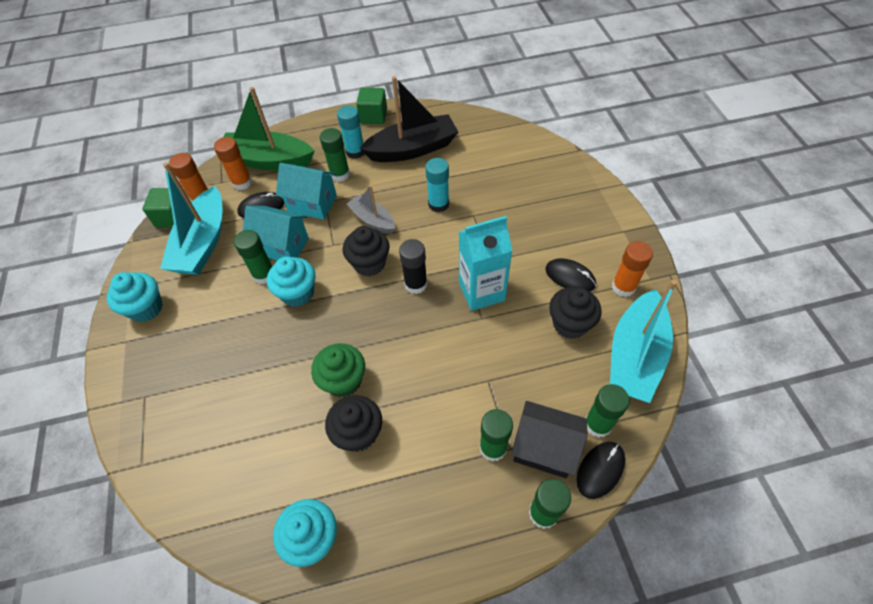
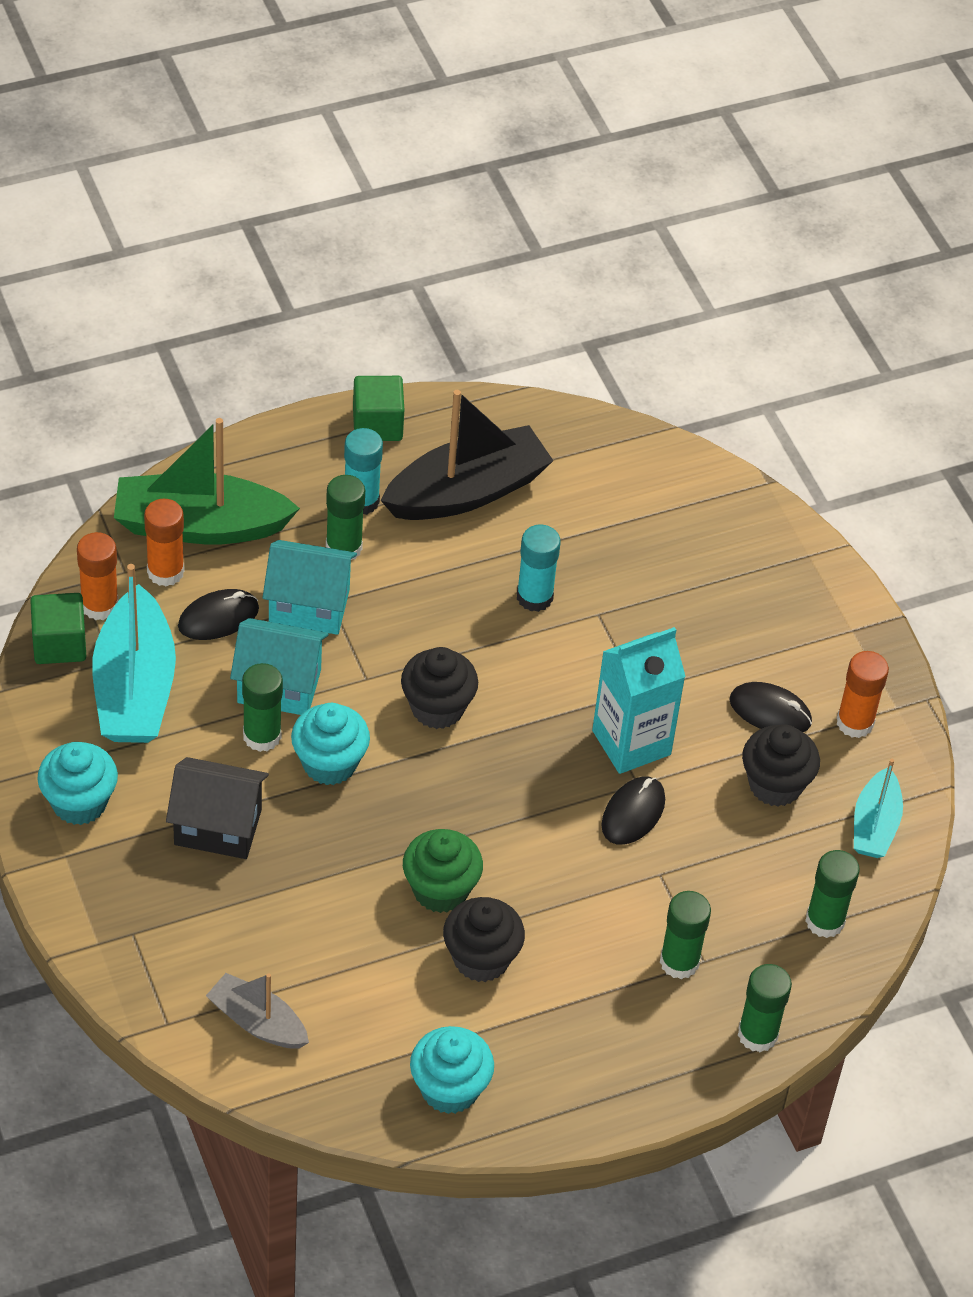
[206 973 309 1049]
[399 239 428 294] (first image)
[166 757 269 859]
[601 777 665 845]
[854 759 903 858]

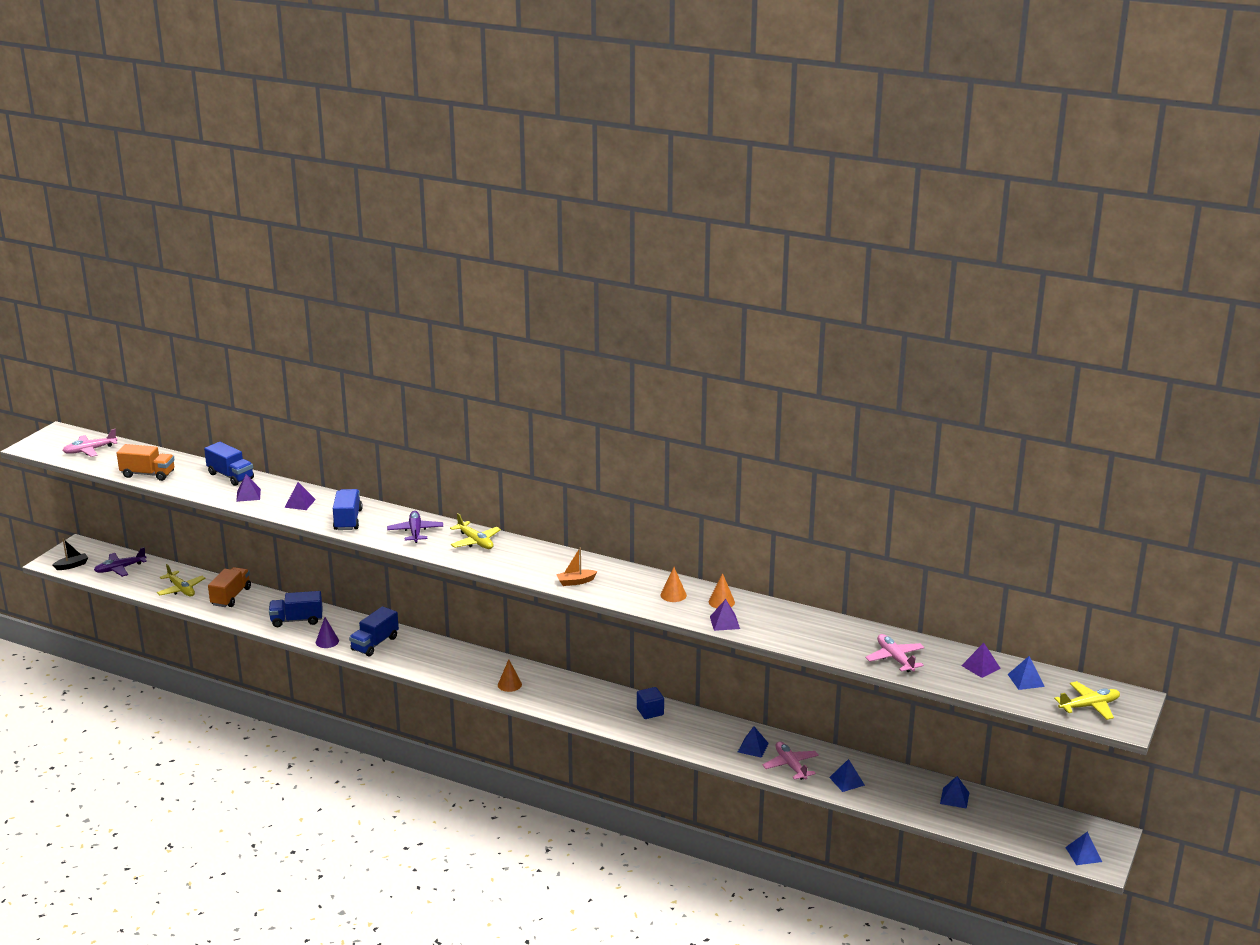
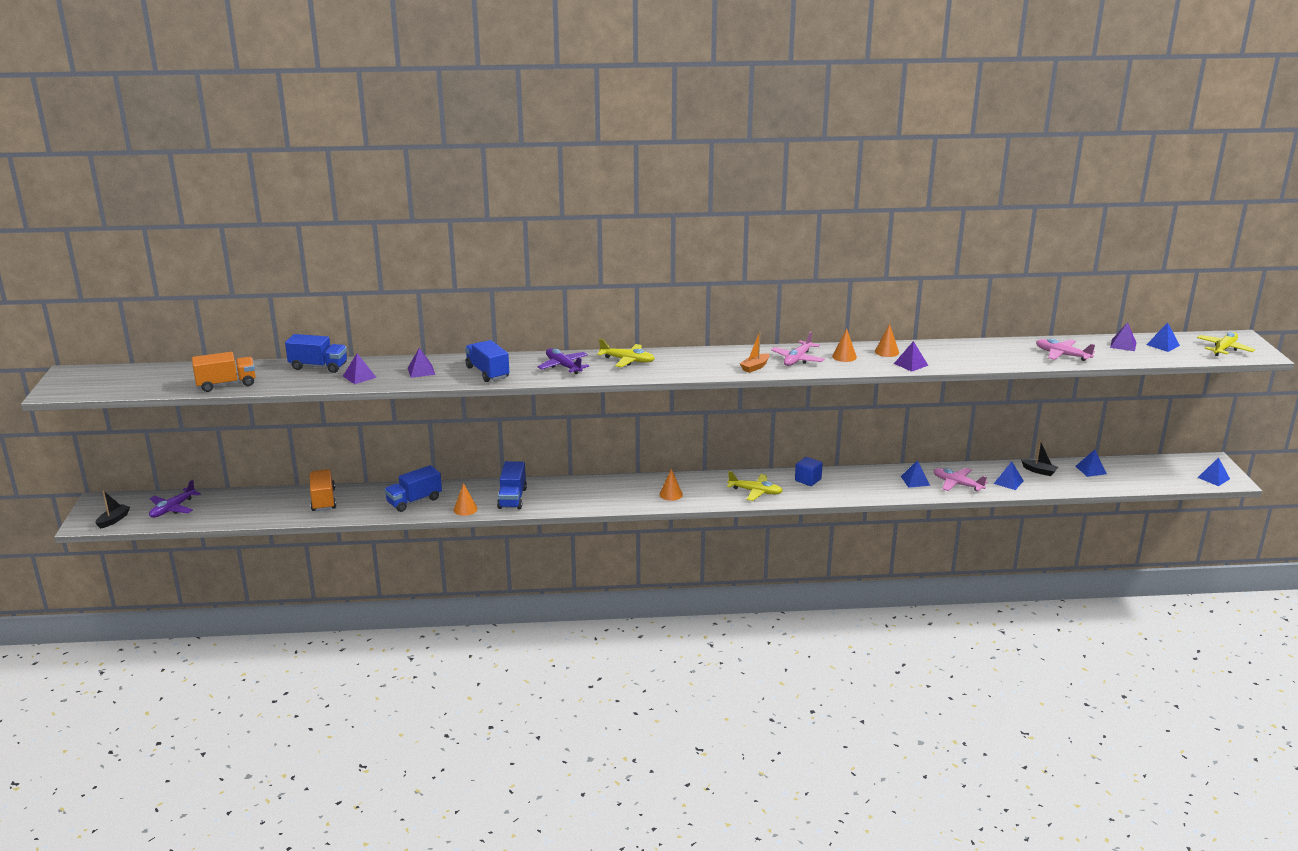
[771 332 825 366]
[727 471 783 501]
[453 483 478 516]
[1021 440 1058 476]

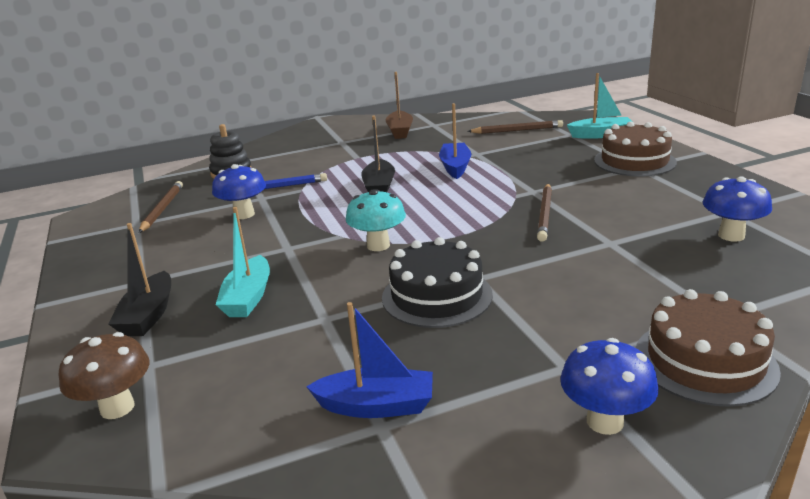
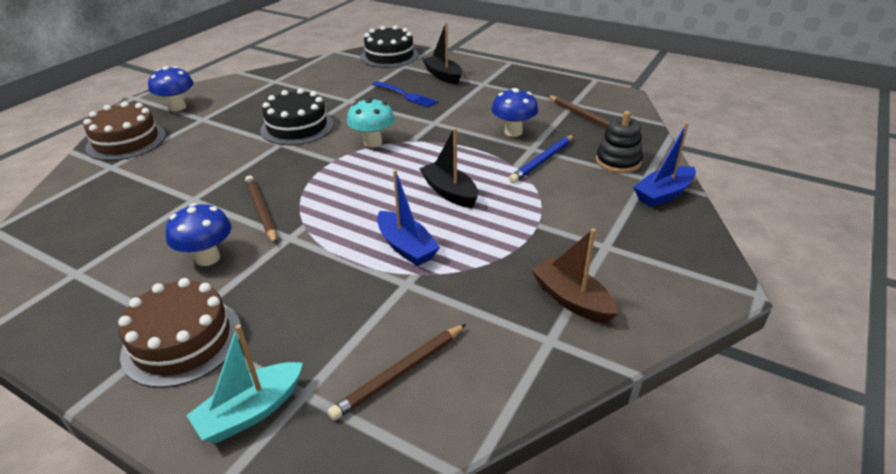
[360 25 419 68]
[372 81 438 108]
[633 122 696 207]
[166 203 231 266]

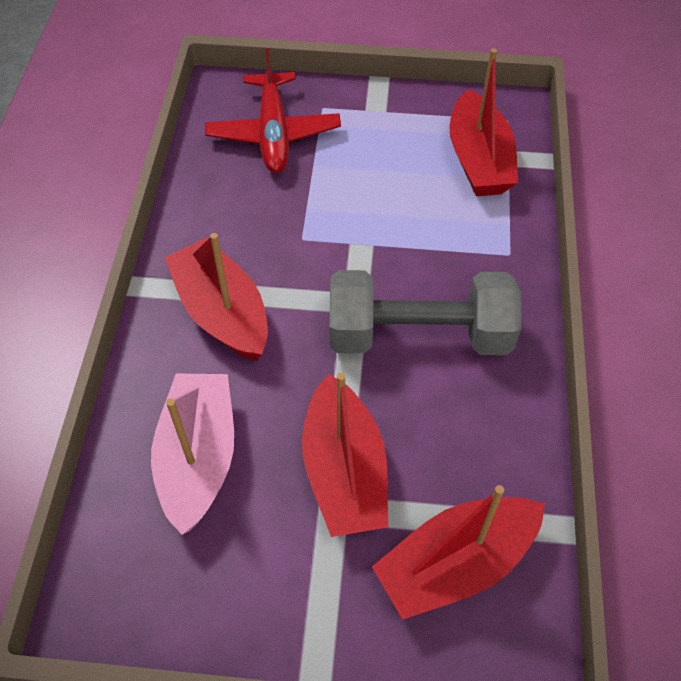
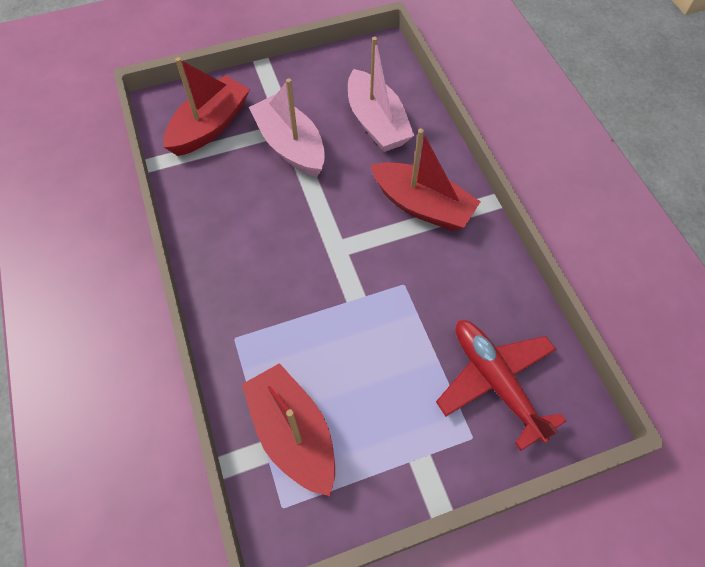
[249 78 325 177]
[330 270 521 355] (first image)

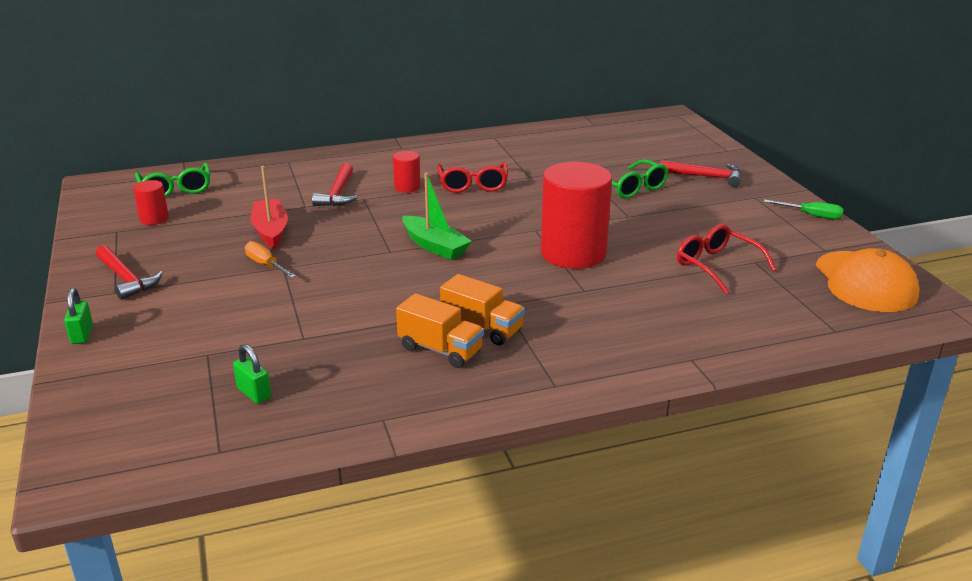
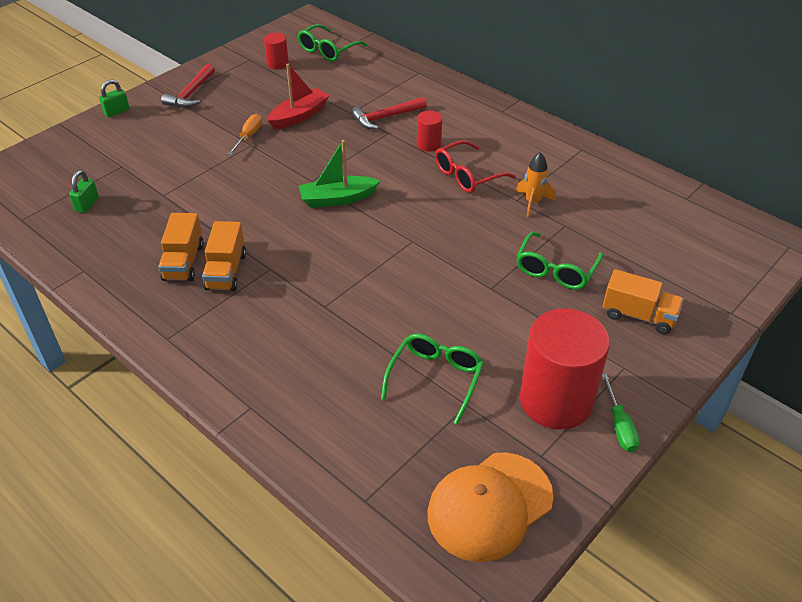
[299 140 381 208]
[520 309 610 429]
[603 269 684 334]
[381 334 484 425]
[516 152 556 217]

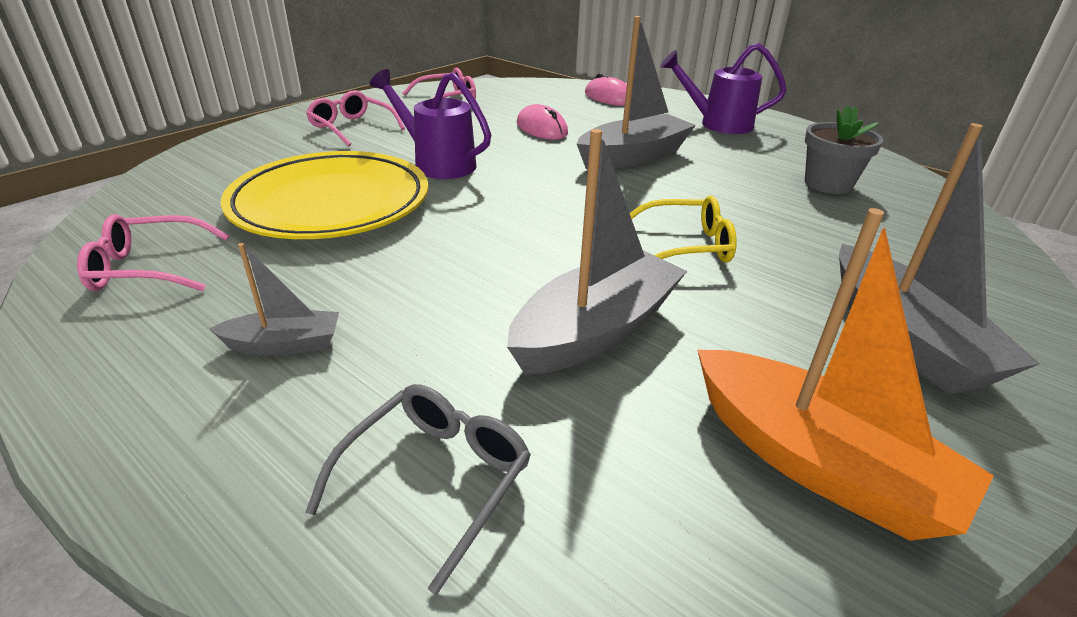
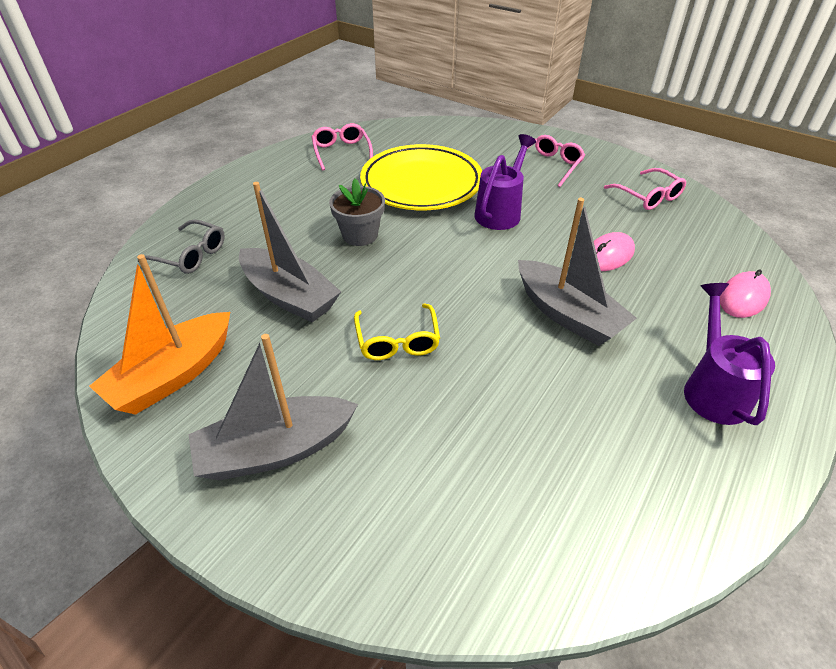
[209 243 339 355] (first image)
[329 178 385 246]

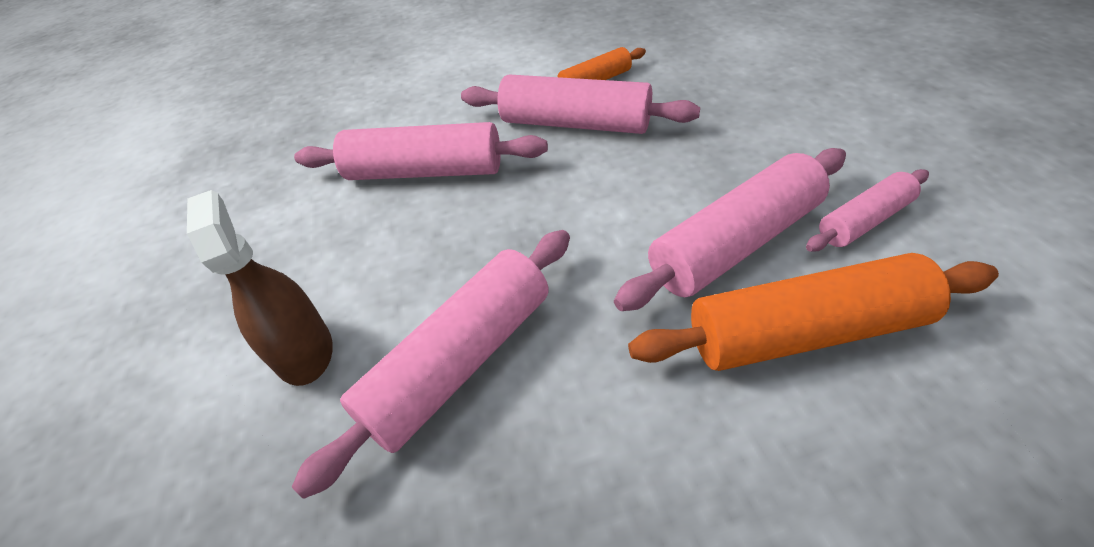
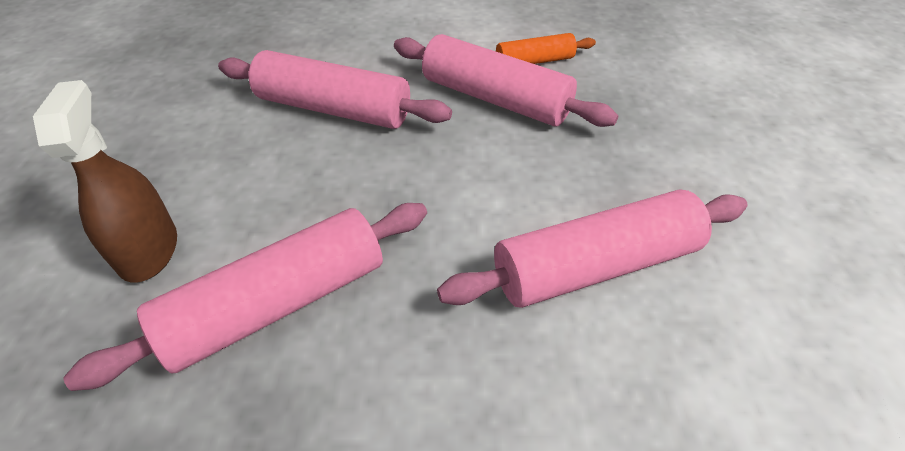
[628 253 999 371] (first image)
[806 169 929 251] (first image)

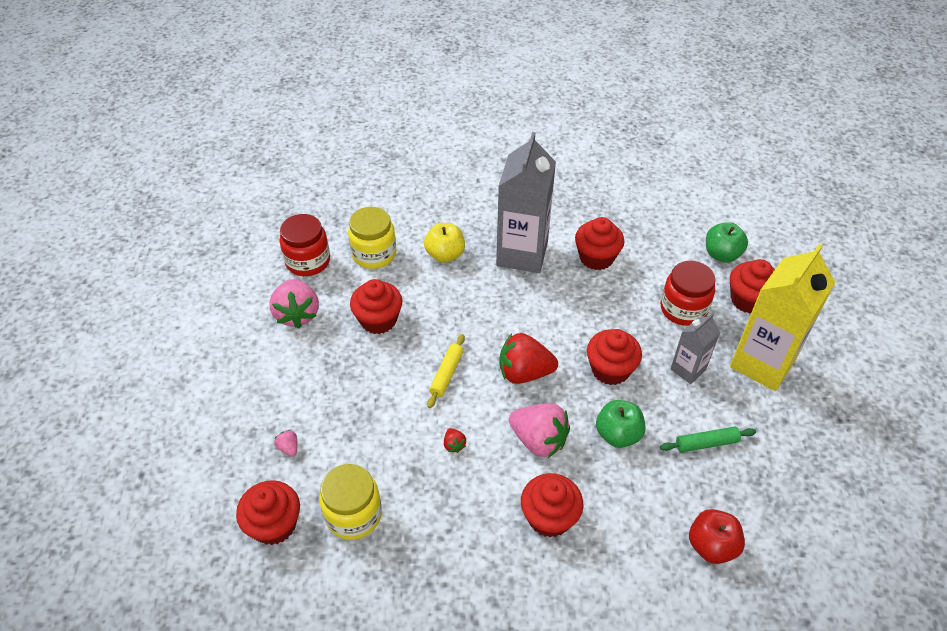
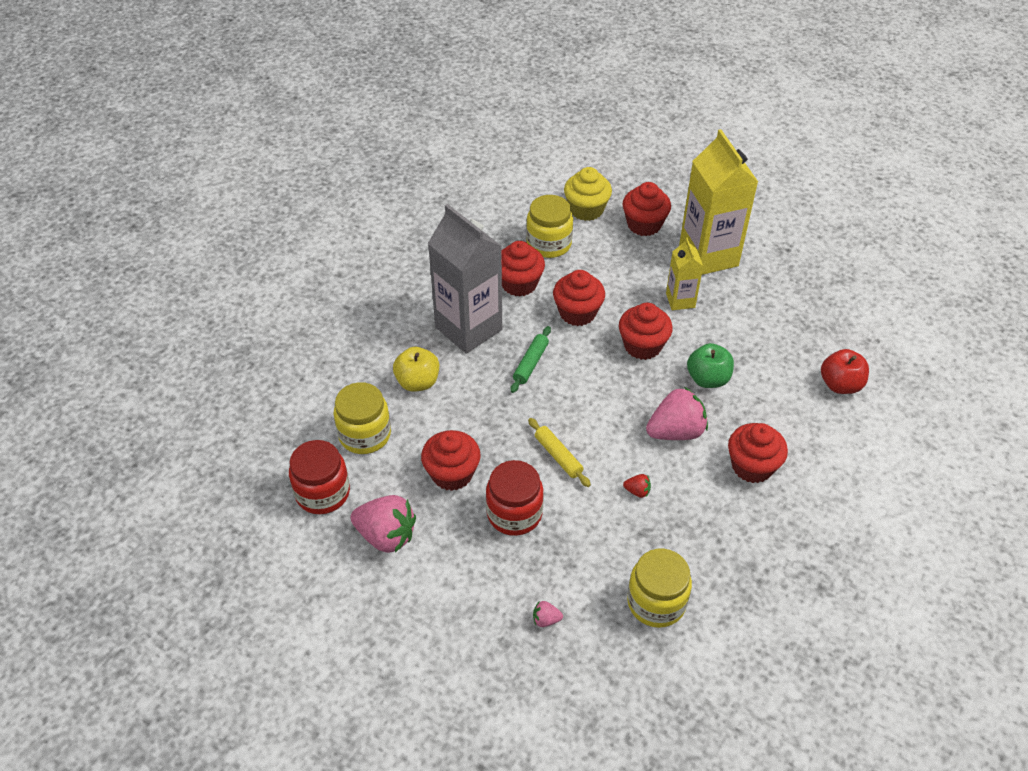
[553 270 605 326]
[499 333 558 384] (first image)
[510 326 551 393]
[486 460 544 536]
[666 238 703 310]
[564 167 612 221]
[526 195 573 258]

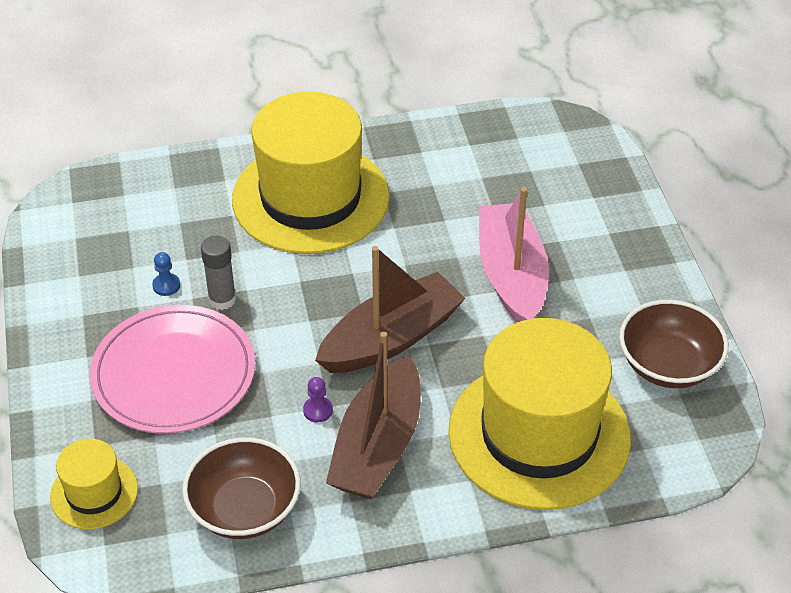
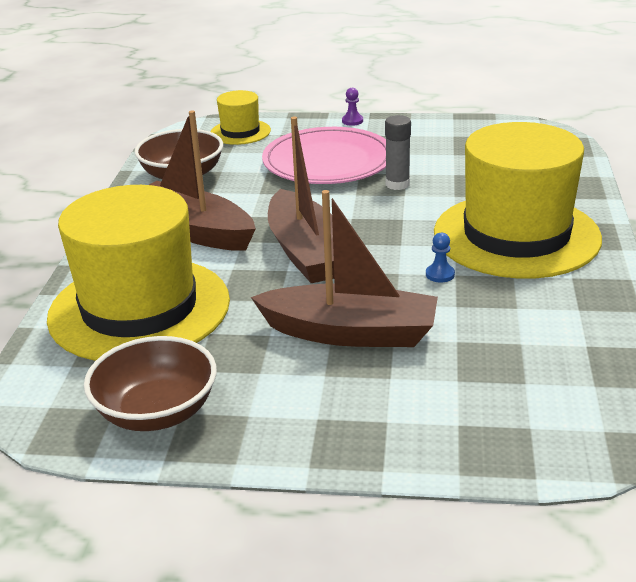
[426 233 455 283]
[342 88 363 126]
[251 190 438 347]

